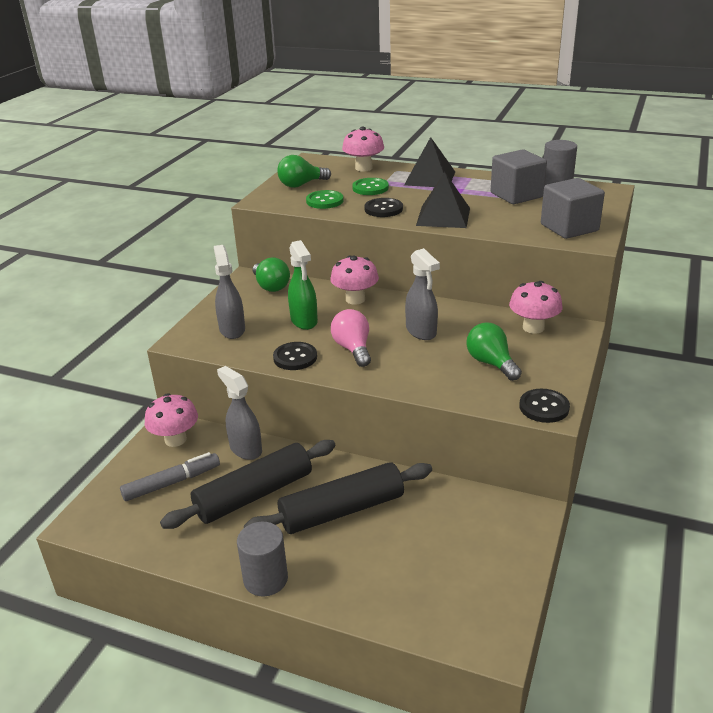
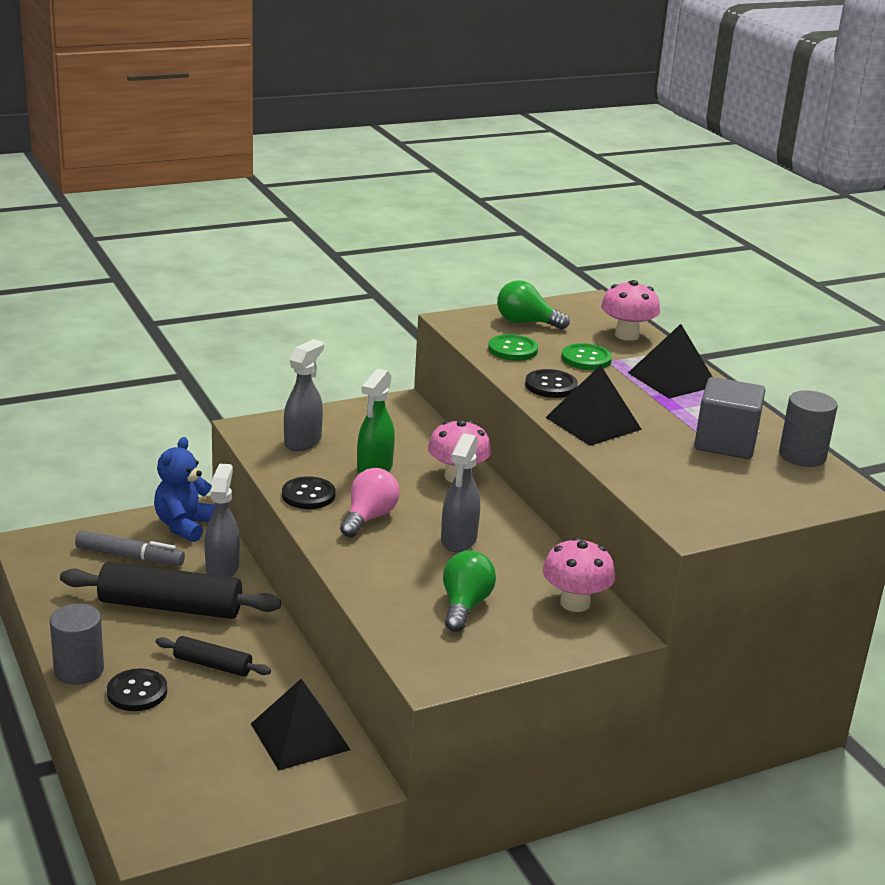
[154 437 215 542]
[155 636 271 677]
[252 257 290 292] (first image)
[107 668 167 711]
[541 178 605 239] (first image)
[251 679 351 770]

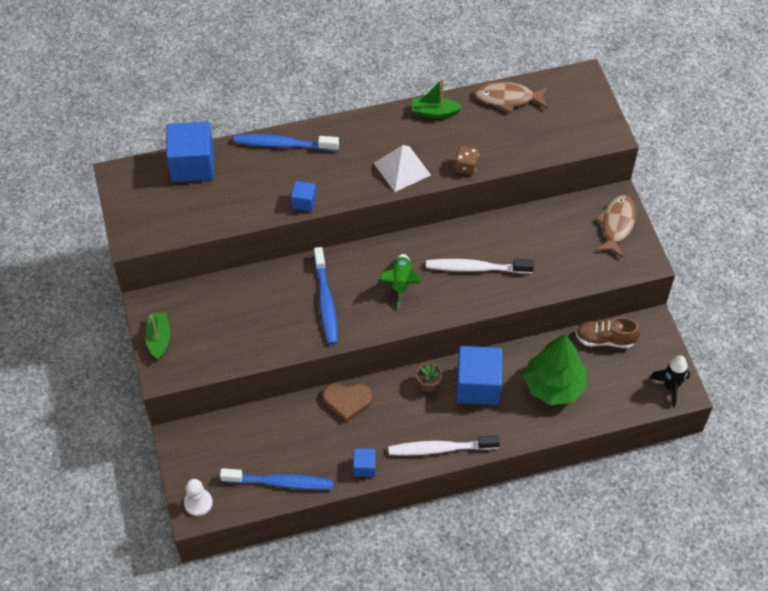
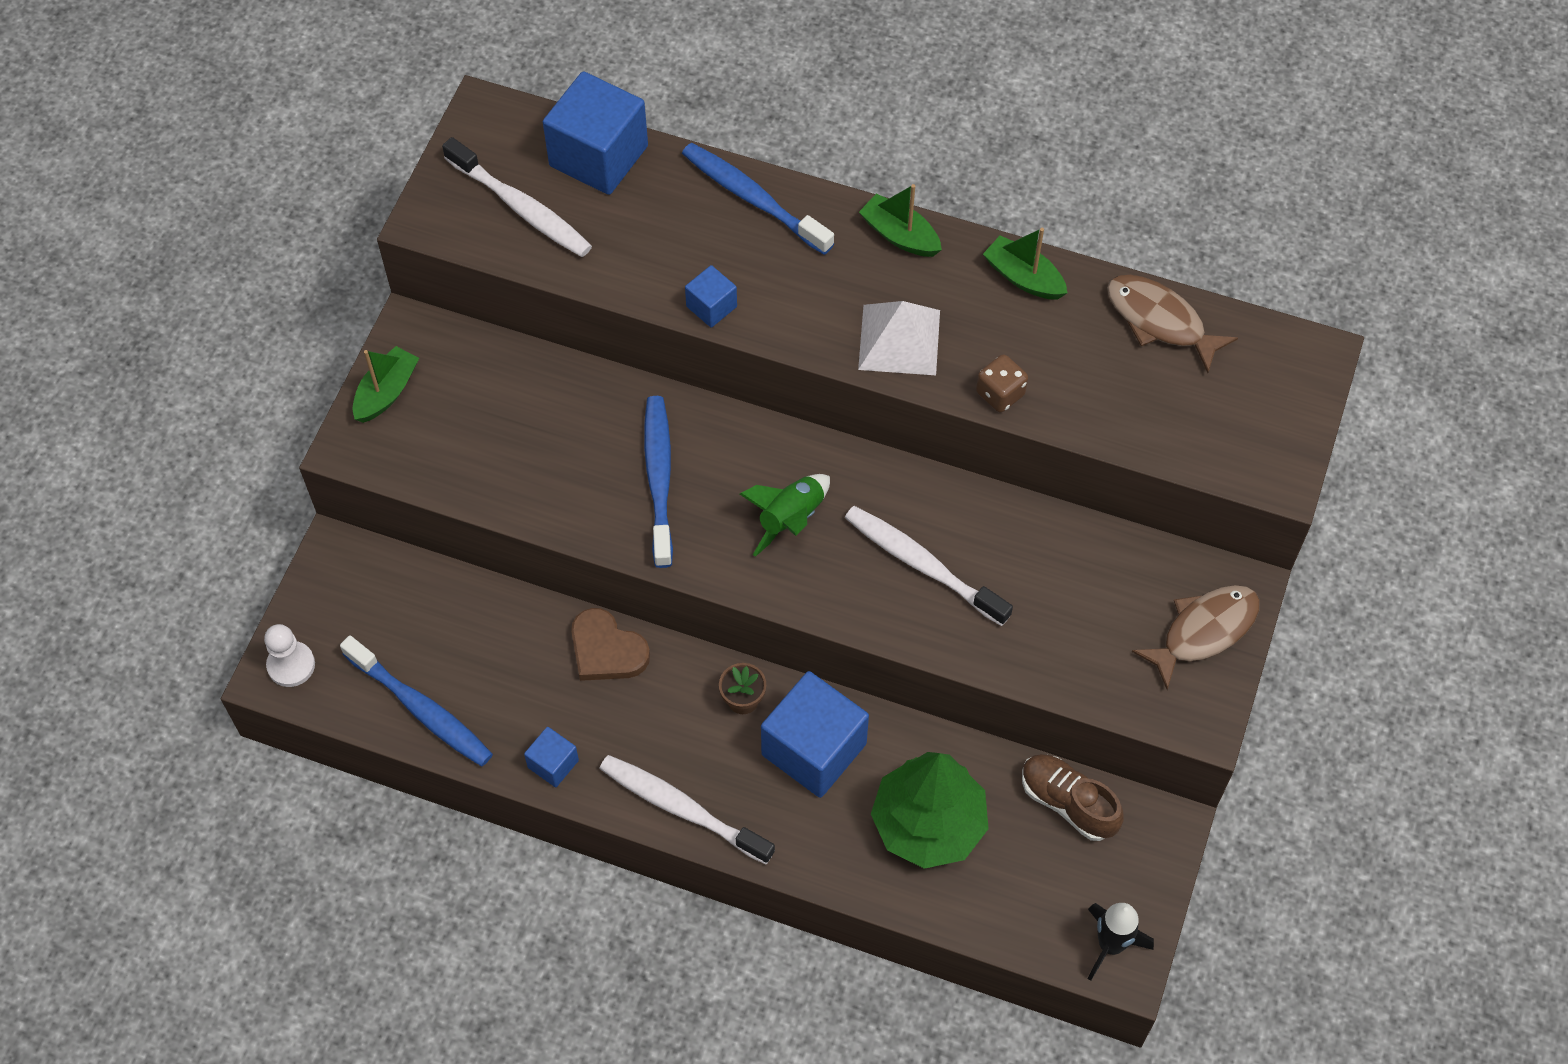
[644 396 673 568]
[442 137 592 257]
[859 184 942 257]

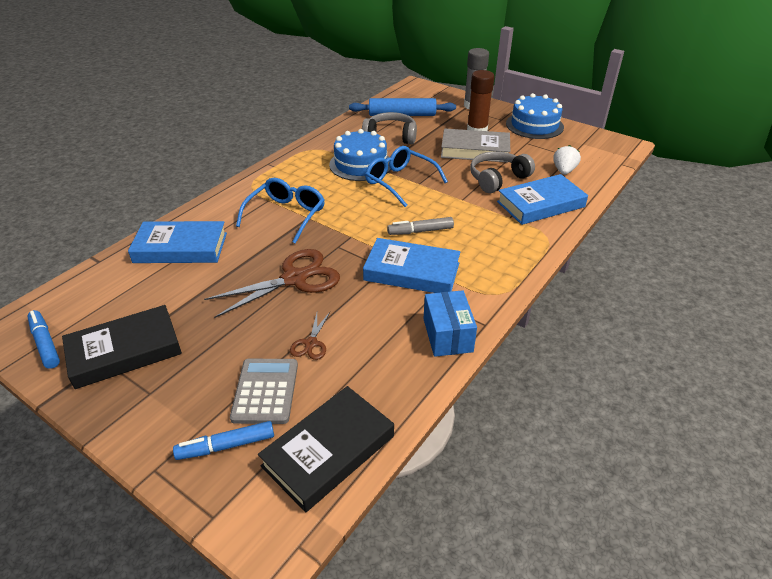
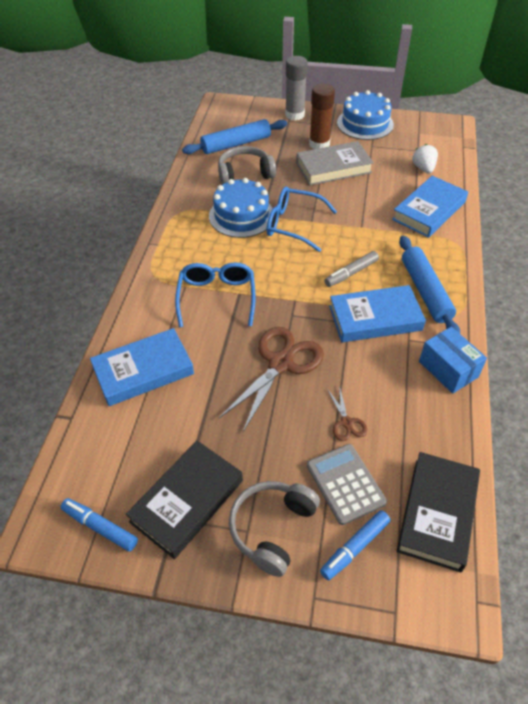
[229 481 320 577]
[399 236 460 333]

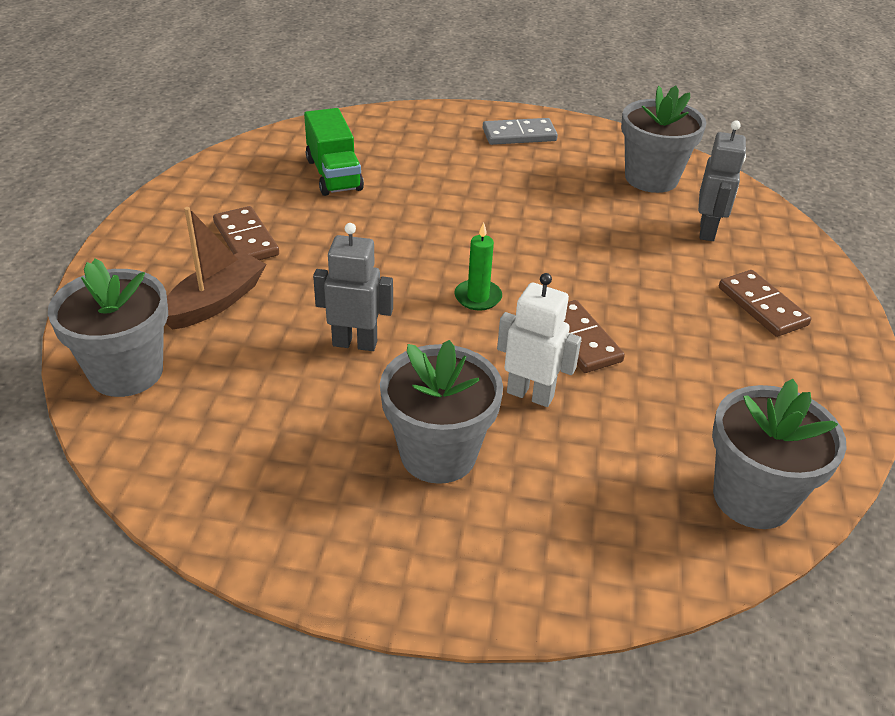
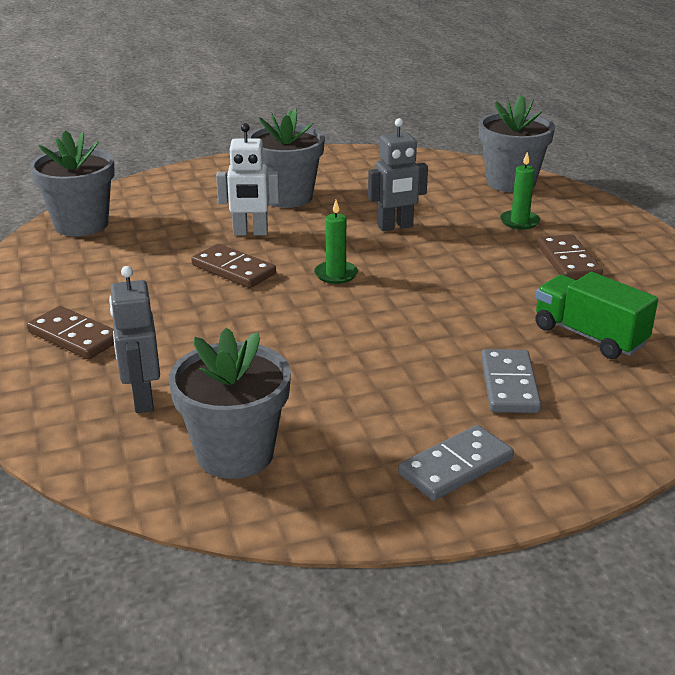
[500 152 540 229]
[537 234 603 280]
[481 349 541 413]

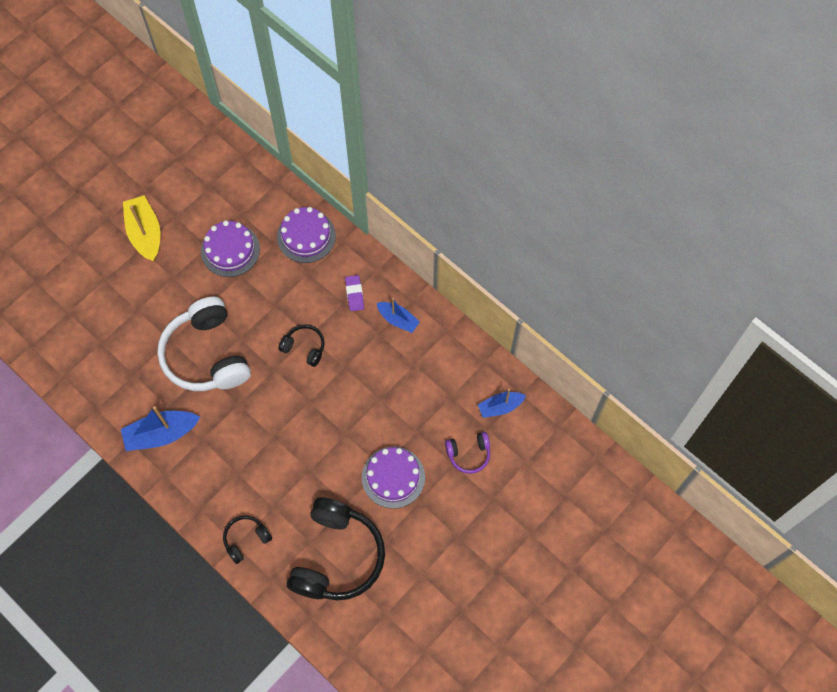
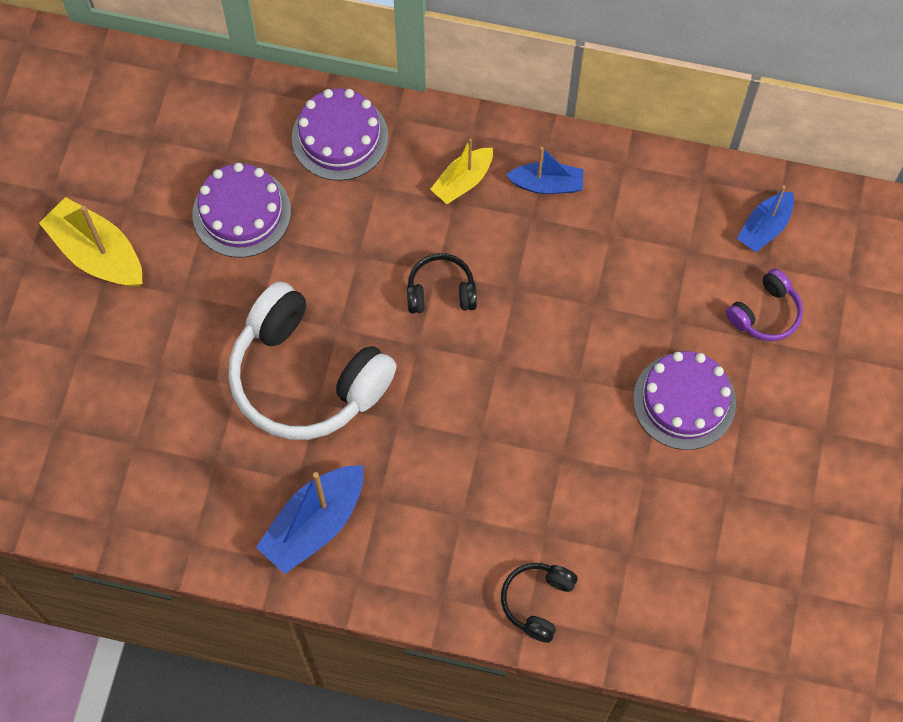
[287 497 385 600] (first image)
[430 138 493 204]

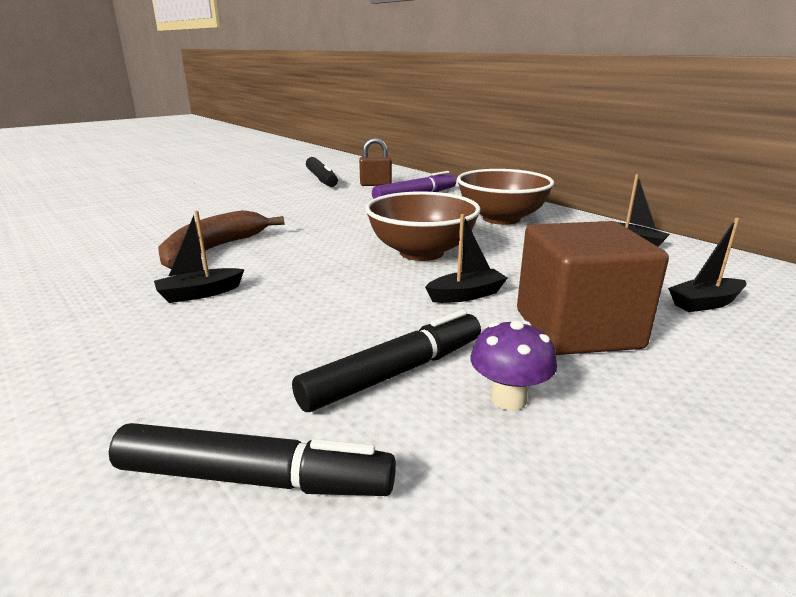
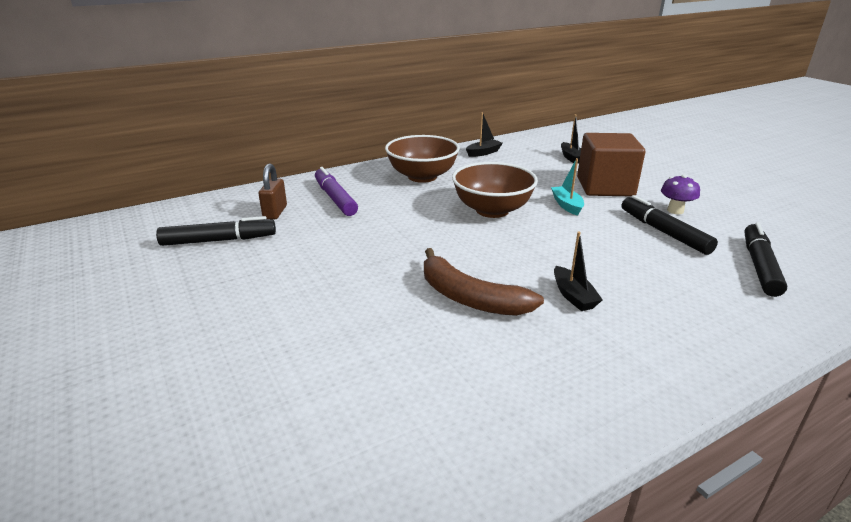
[551 158 584 216]

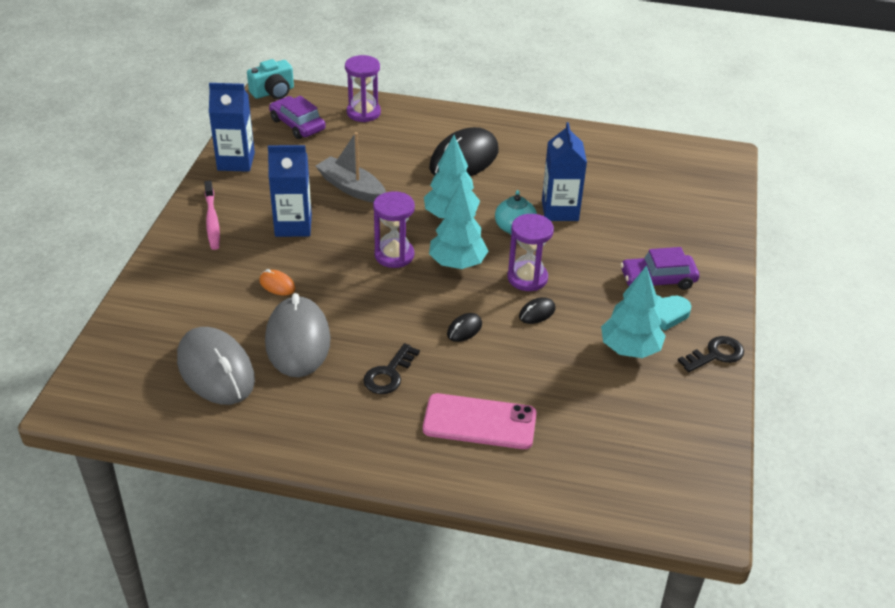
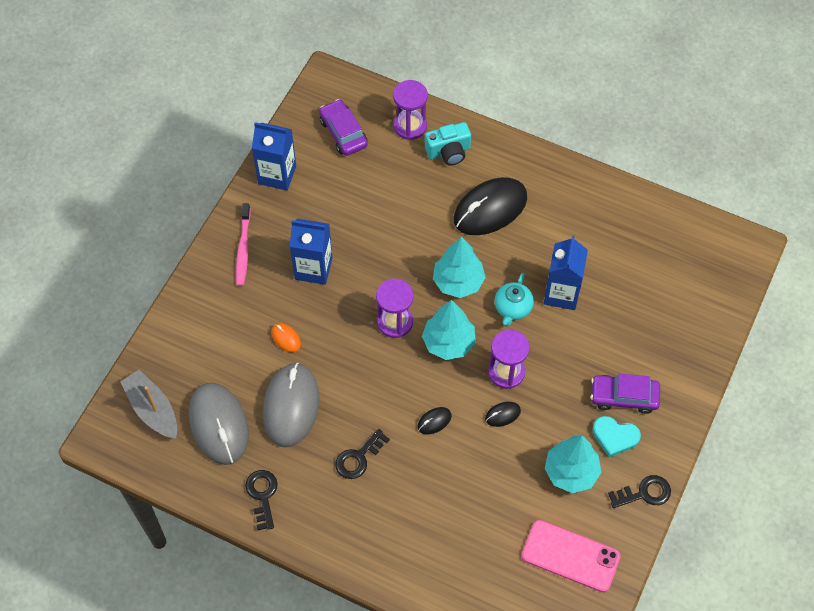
[425 122 471 166]
[120 370 177 439]
[522 520 621 592]
[245 470 278 530]

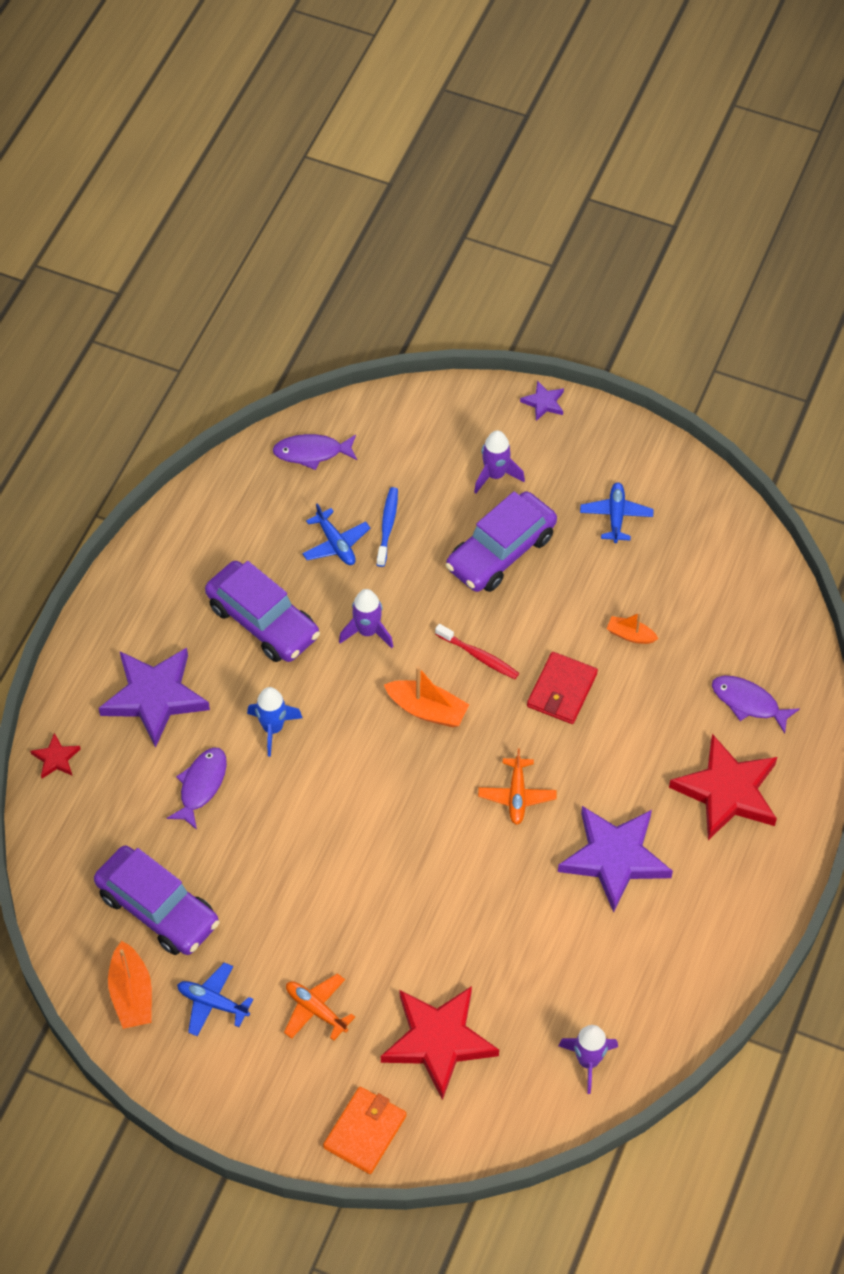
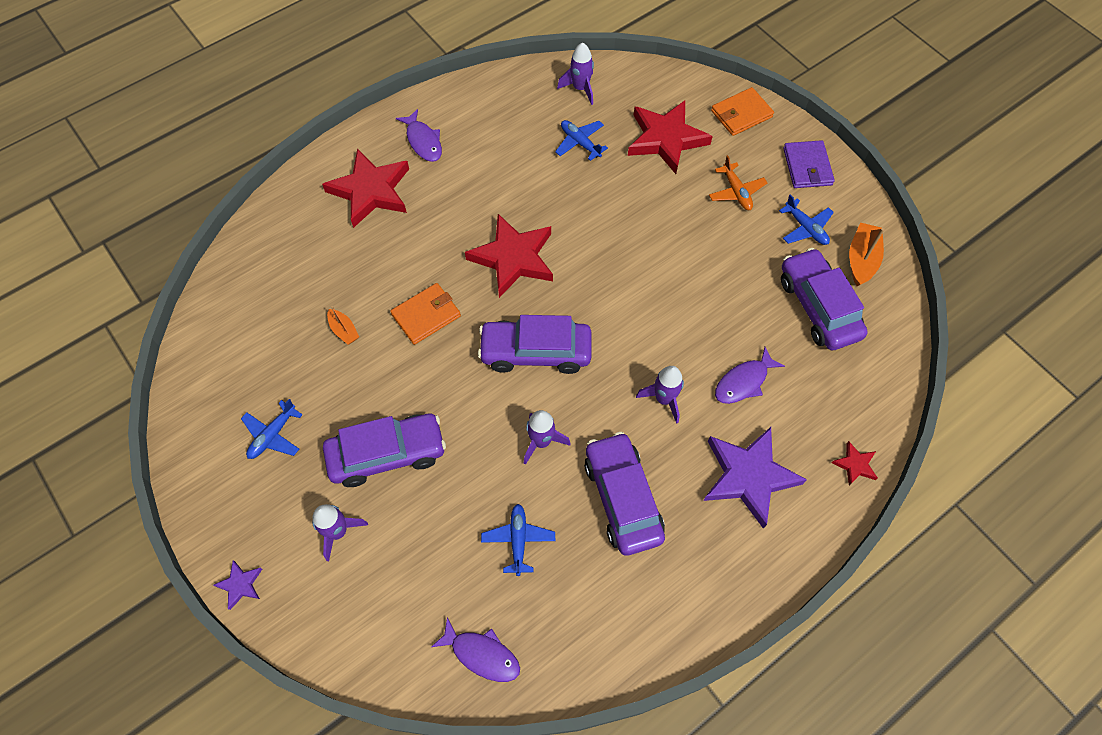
[636 366 684 424]
[377 487 398 567] (first image)
[478 315 591 374]
[435 624 519 679] (first image)
[465 214 553 298]
[390 283 461 345]
[558 806 673 913] (first image)
[396 109 442 162]
[555 120 608 161]
[783 140 835 188]

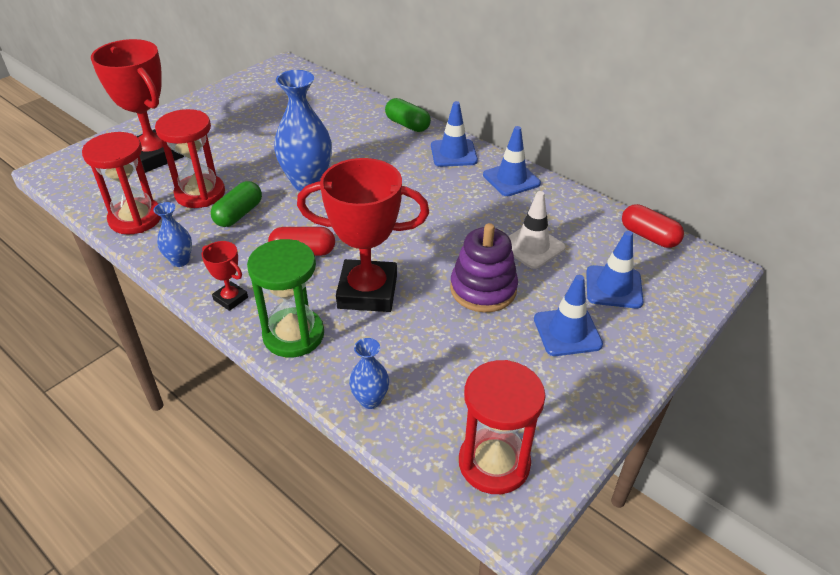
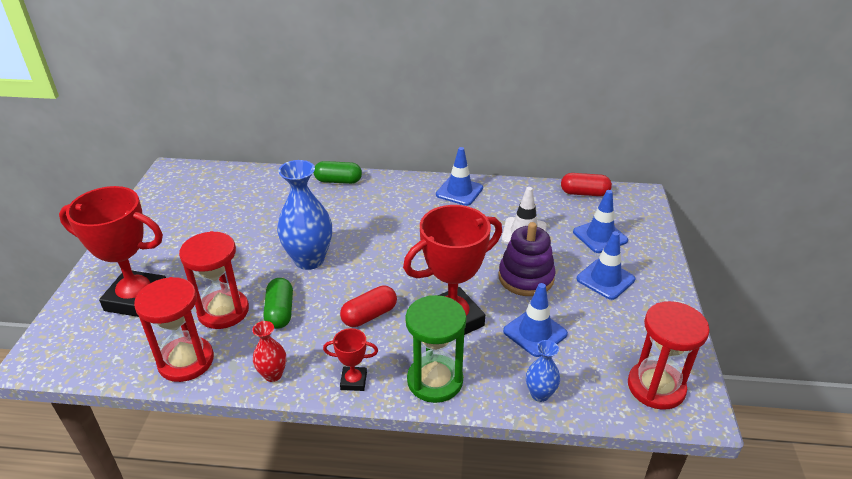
[252 321 286 382]
[503 283 568 357]

